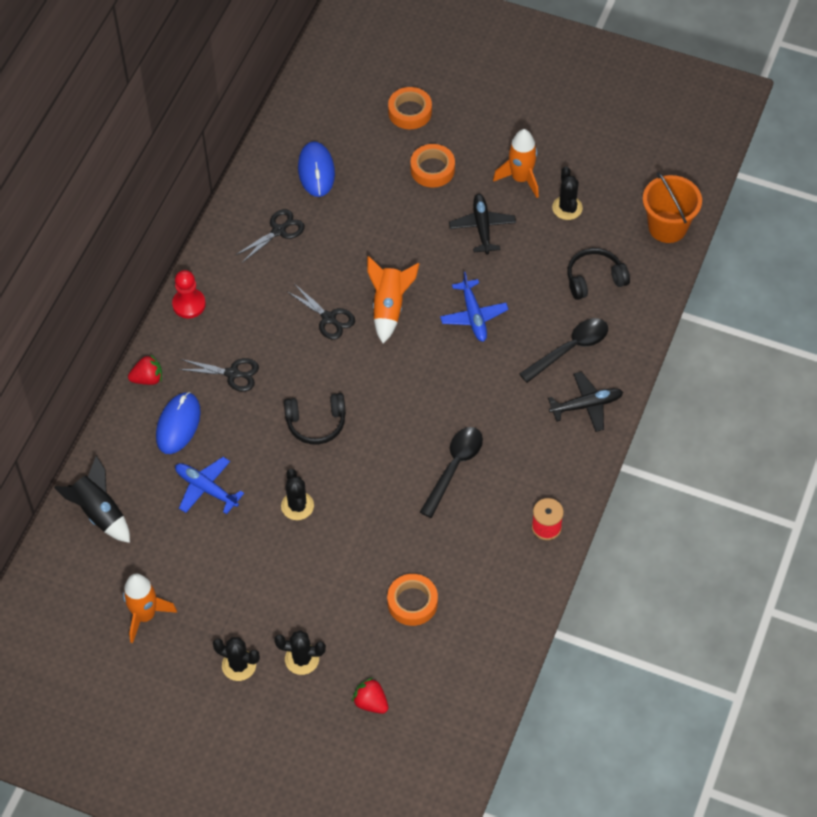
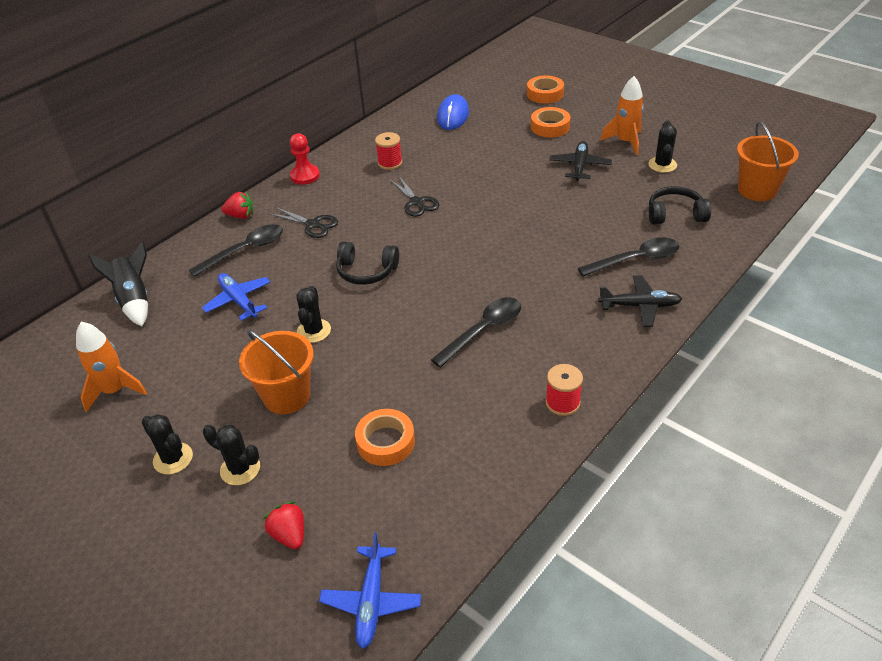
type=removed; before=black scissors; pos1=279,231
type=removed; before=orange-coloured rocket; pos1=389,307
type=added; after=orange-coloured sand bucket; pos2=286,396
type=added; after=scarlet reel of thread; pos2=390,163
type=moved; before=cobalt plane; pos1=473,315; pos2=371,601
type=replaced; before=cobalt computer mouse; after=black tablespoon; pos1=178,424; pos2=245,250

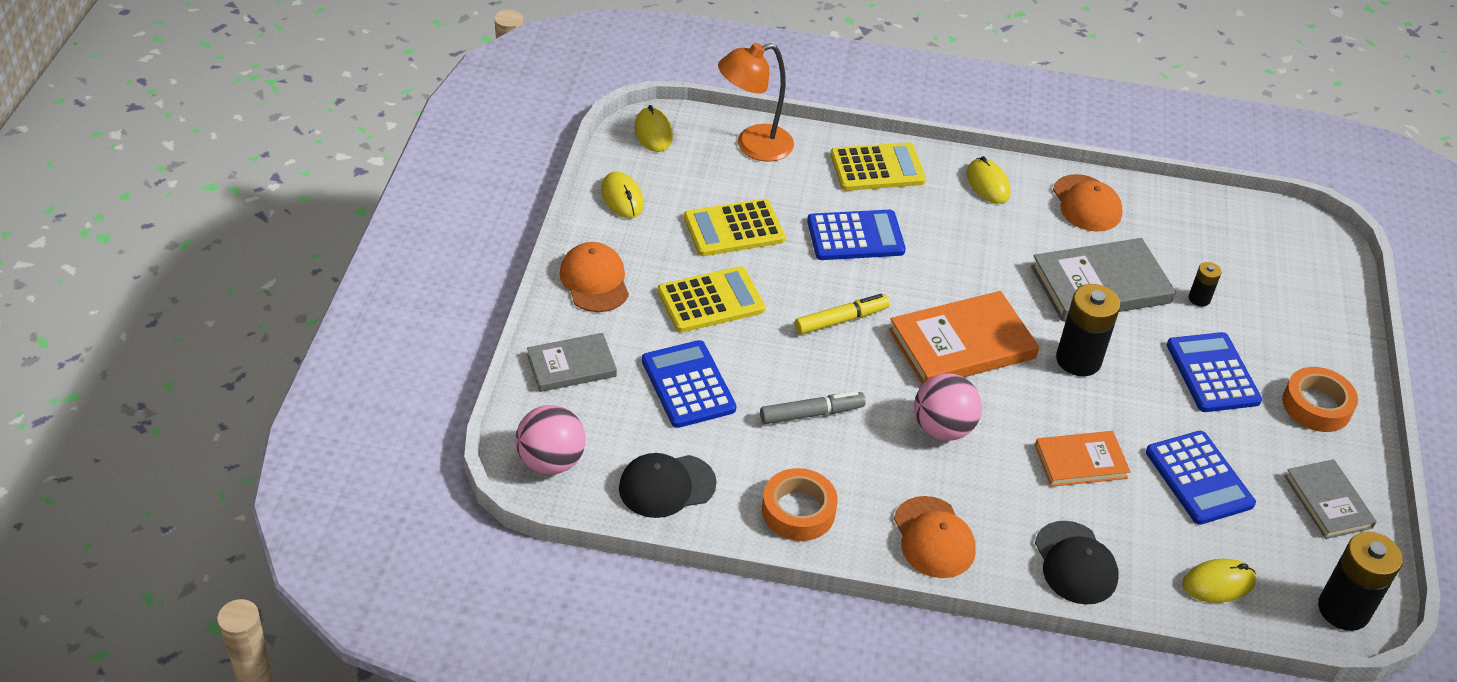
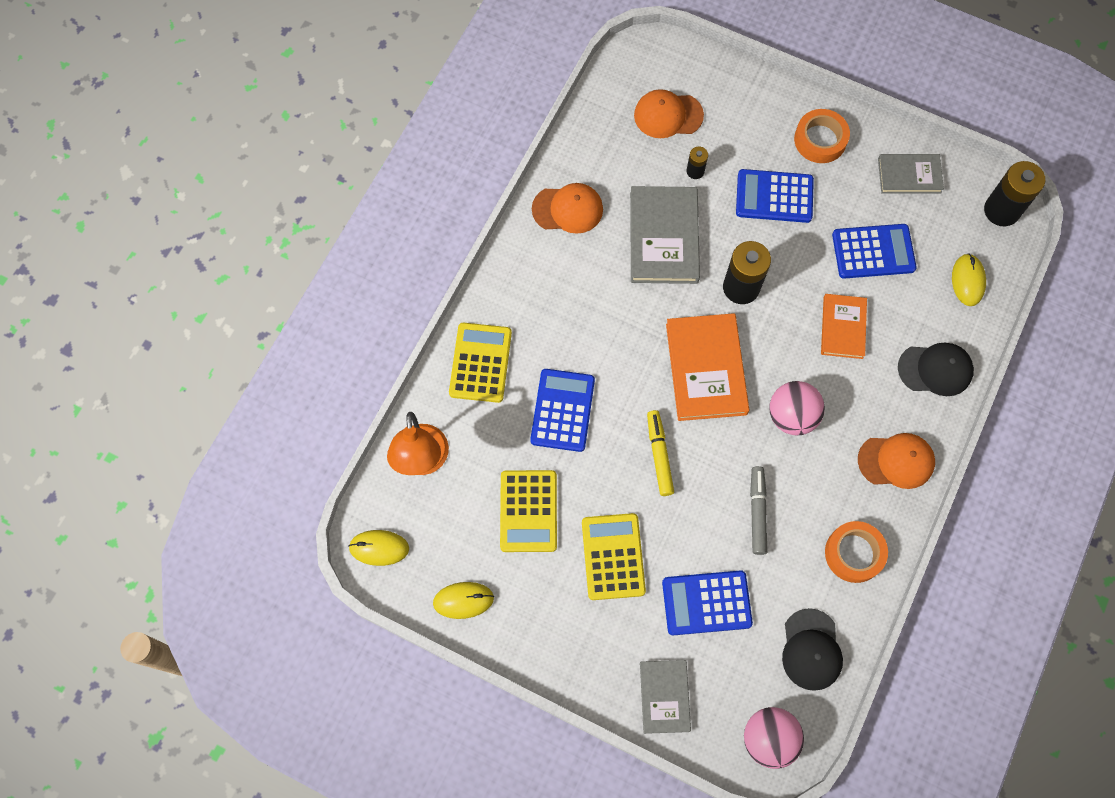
type=removed; before=bright yellow computer mouse; pos1=988,184
type=moved; before=orange-coloured cap; pos1=594,281; pos2=668,115

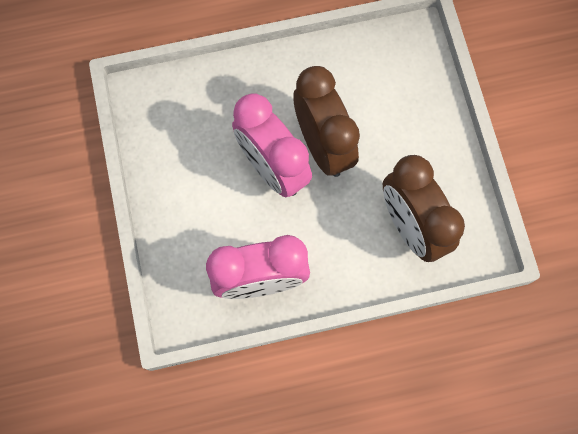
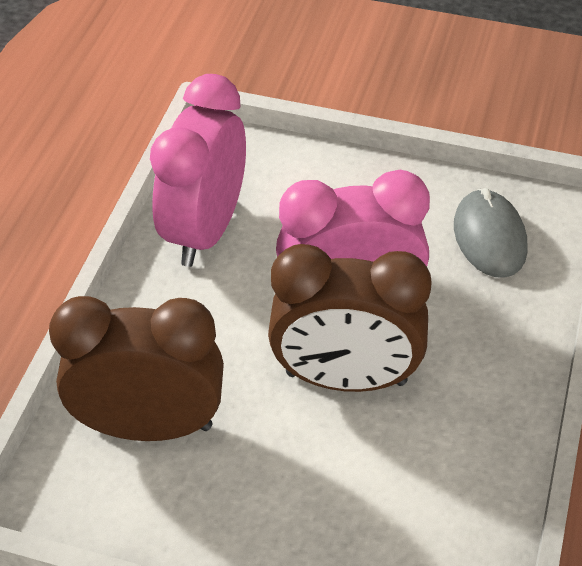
type=added; after=grey computer mouse; pos2=489,237

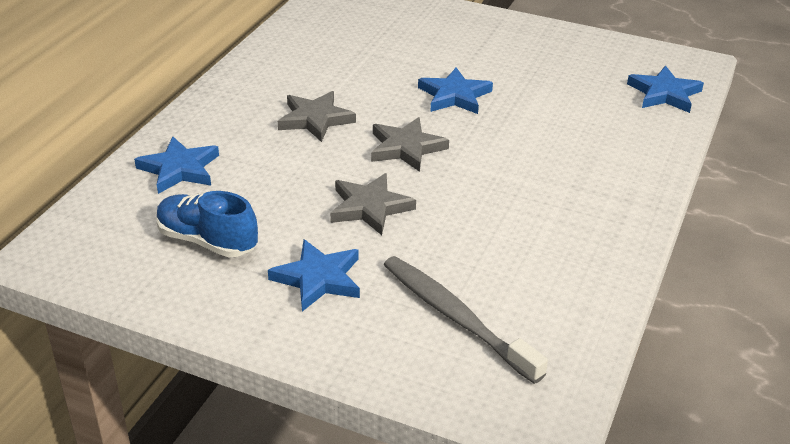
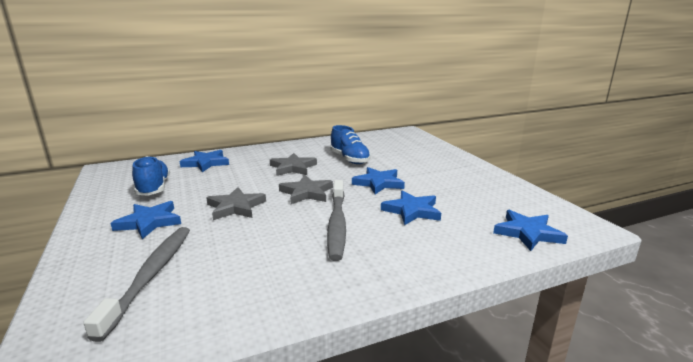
type=added; after=grey tooth brush; pos2=337,224
type=added; after=cobalt shoe; pos2=349,159
type=added; after=cobalt five-pointed star; pos2=412,211

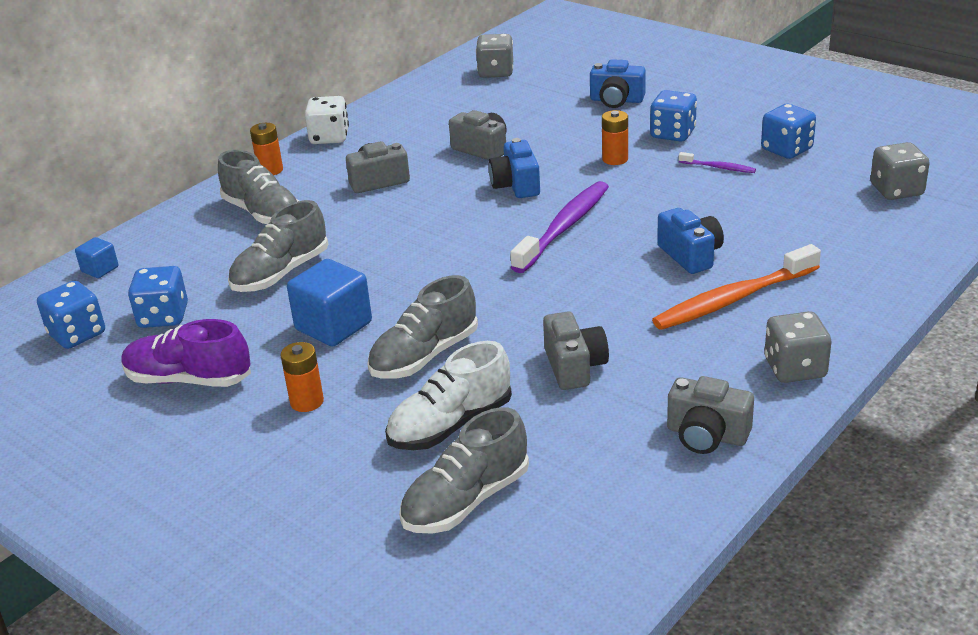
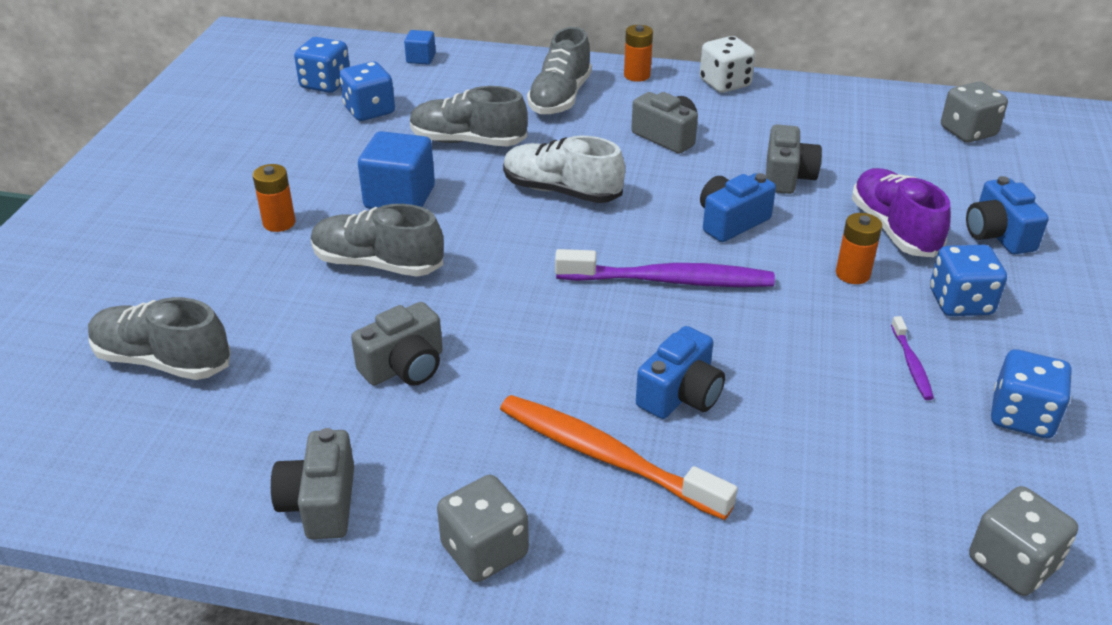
type=moved; before=purple shoe; pos1=188,379; pos2=894,229
type=moved; before=white shoe; pos1=450,425; pos2=561,191

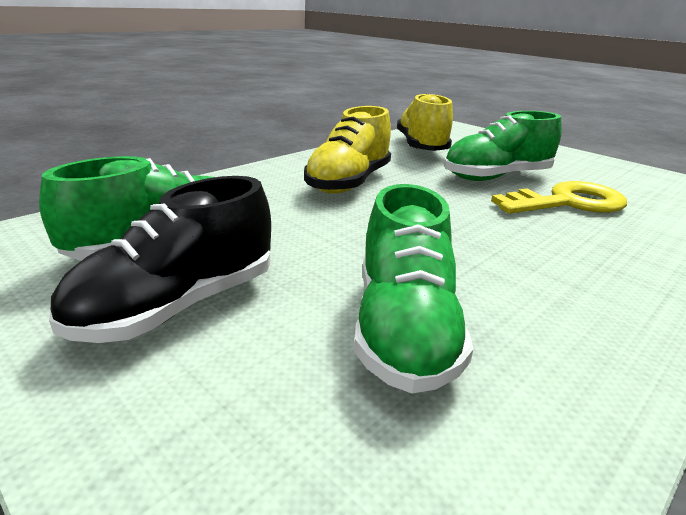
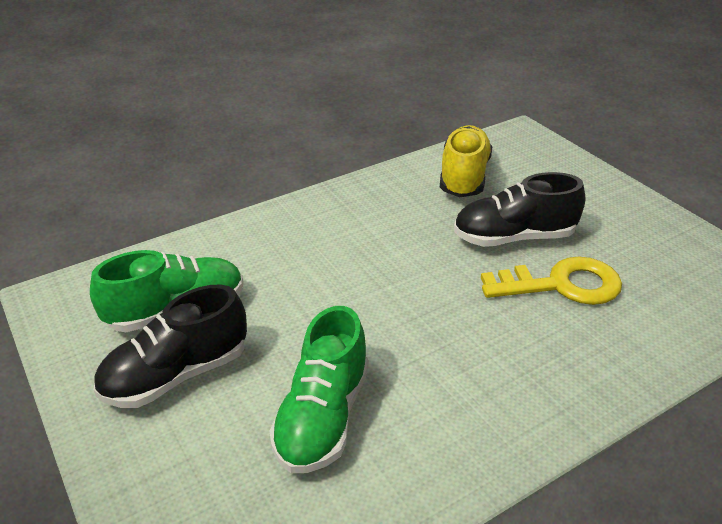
type=removed; before=bright yellow shoe; pos1=348,182
type=recoloured; before=green shoe; after=black shoe; pos1=496,177; pos2=513,237

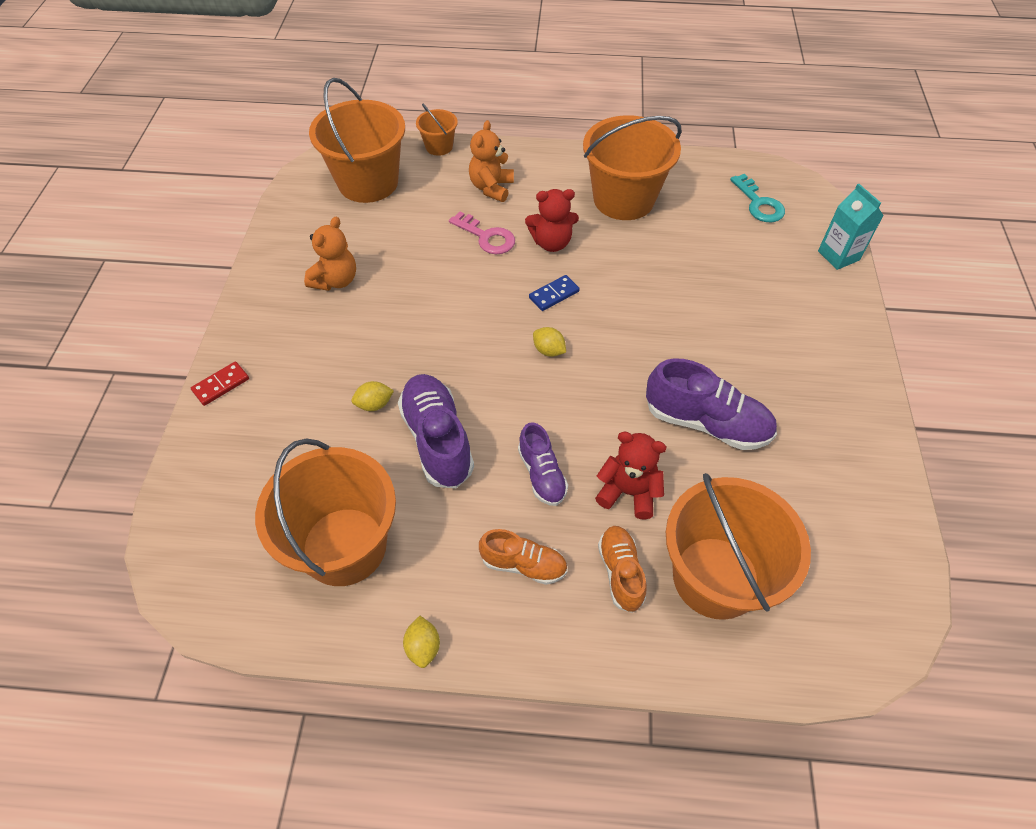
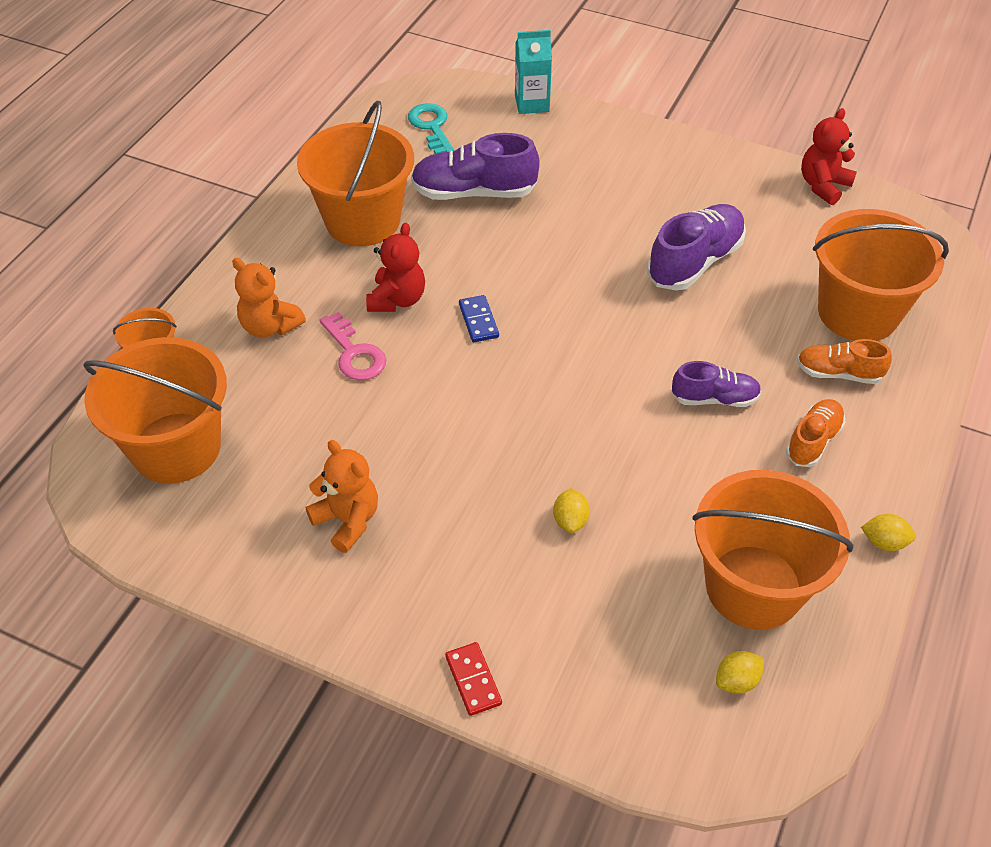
type=moved; before=purple shoe; pos1=437,440; pos2=474,192
type=moved; before=bright yellow lemon; pos1=549,350; pos2=736,681
type=moved; before=scarlet stuffed bear; pos1=628,492; pos2=823,186
type=turned; before=rosy key; pos1=486,237; pos2=354,353; turn=90
type=turned; before=turquoise key; pos1=759,204; pos2=431,126; turn=-105

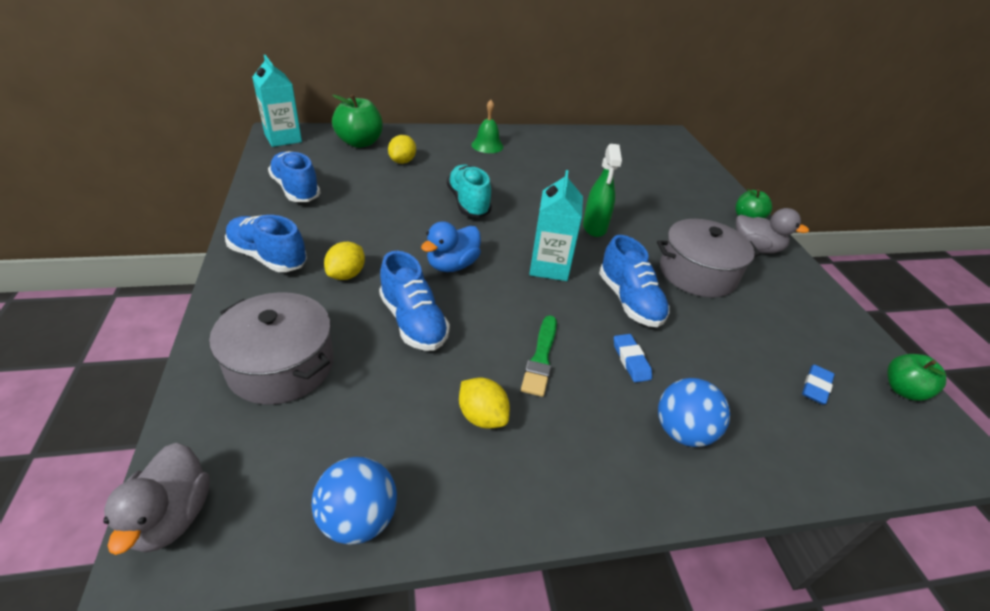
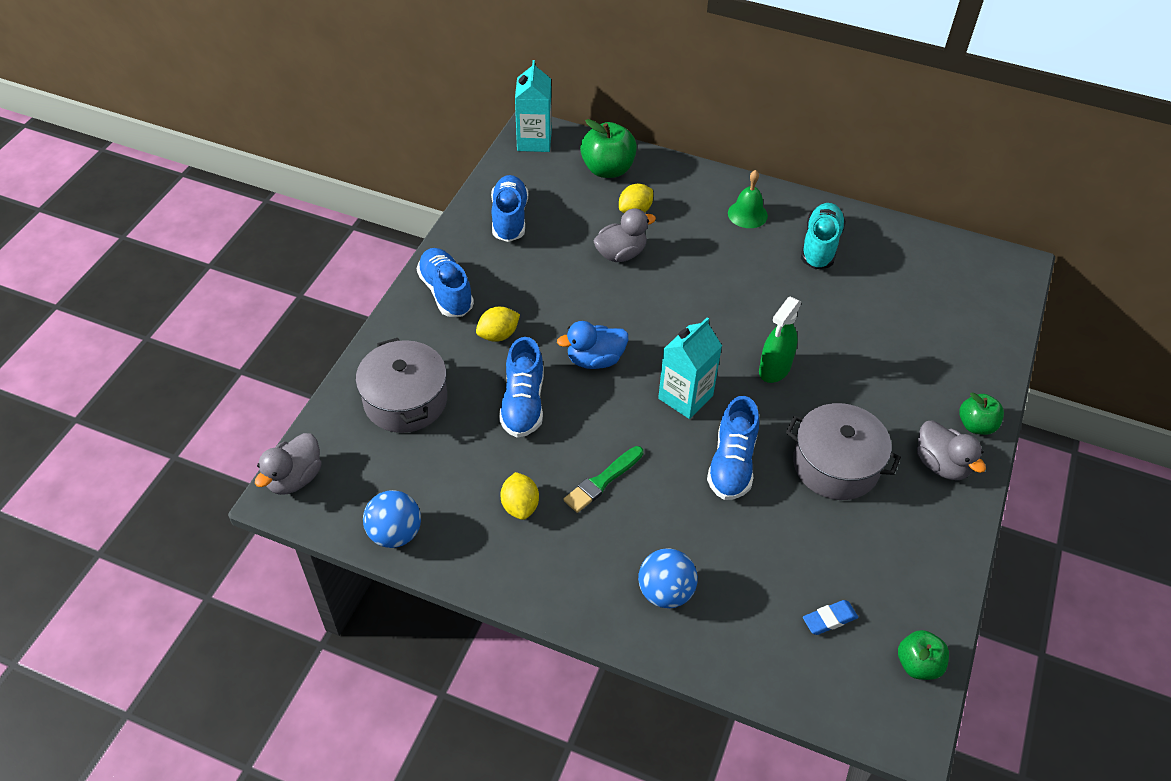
type=removed; before=cobalt pencil eraser; pos1=631,360
type=added; after=grey rubber duck; pos2=621,254
type=moved; before=turquoise shoe; pos1=468,203; pos2=820,246

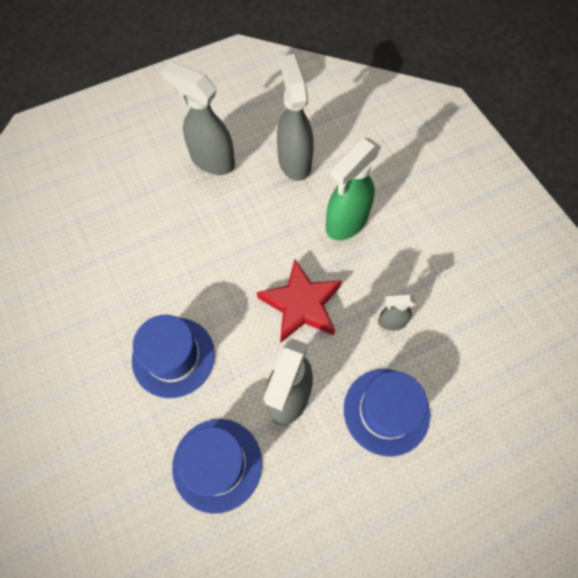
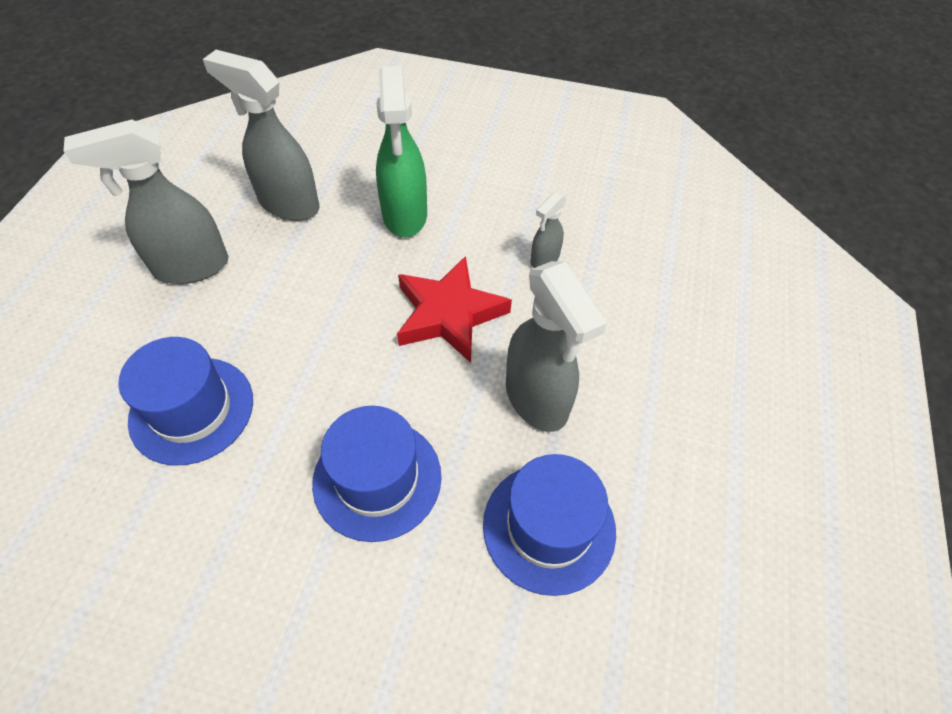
type=moved; before=cobalt top hat; pos1=386,411; pos2=192,410

